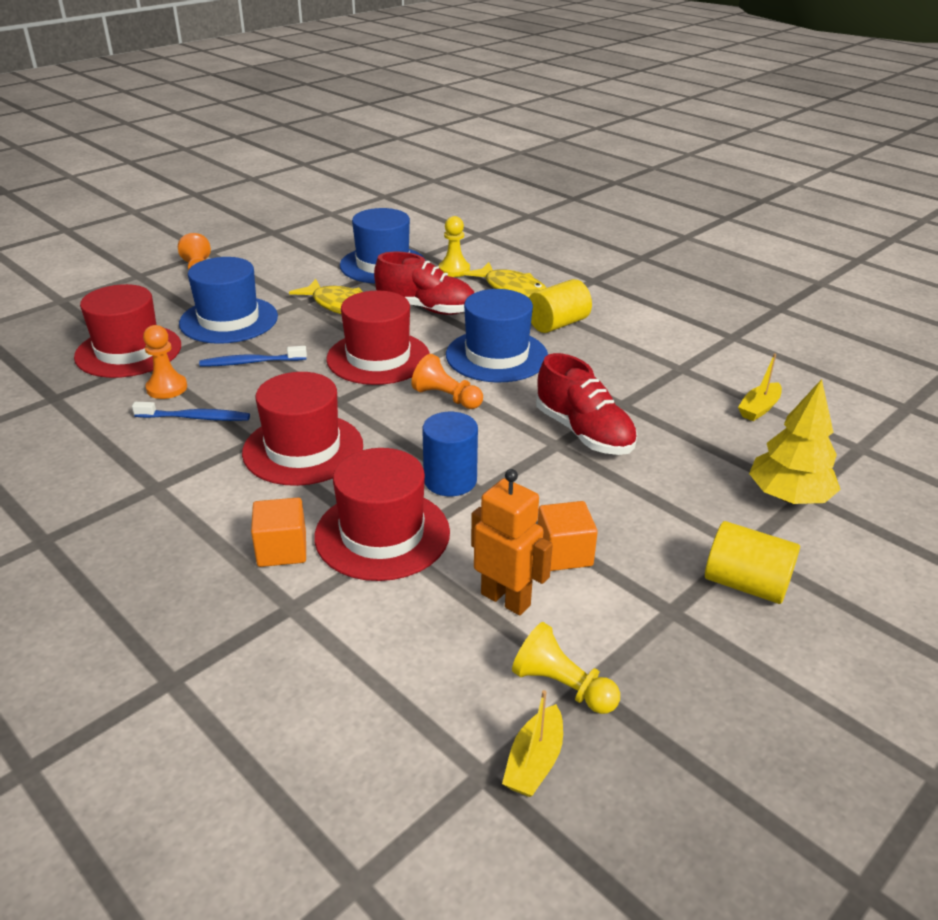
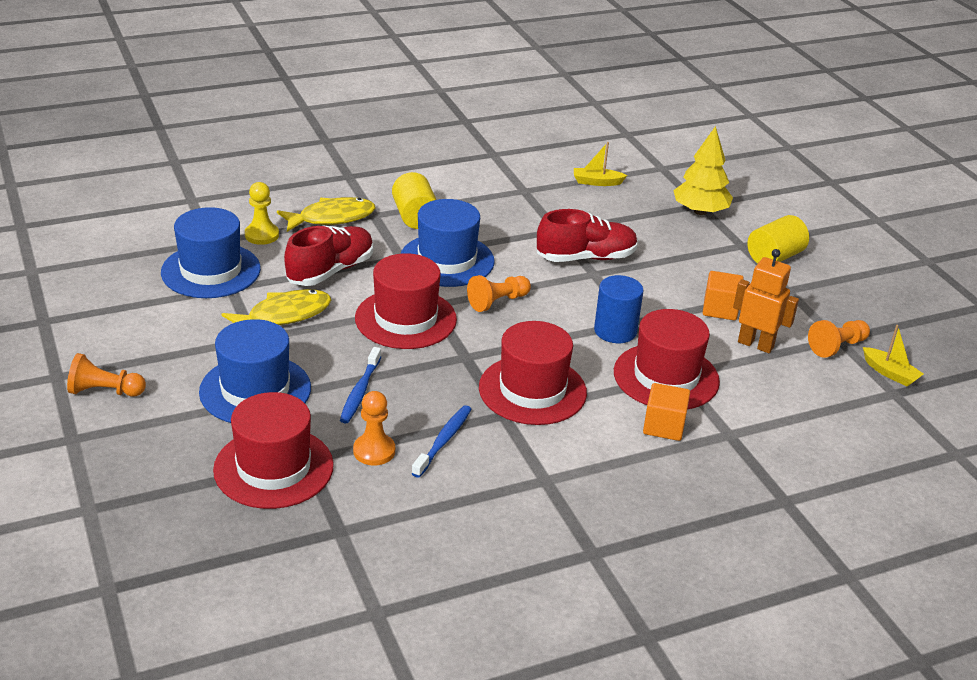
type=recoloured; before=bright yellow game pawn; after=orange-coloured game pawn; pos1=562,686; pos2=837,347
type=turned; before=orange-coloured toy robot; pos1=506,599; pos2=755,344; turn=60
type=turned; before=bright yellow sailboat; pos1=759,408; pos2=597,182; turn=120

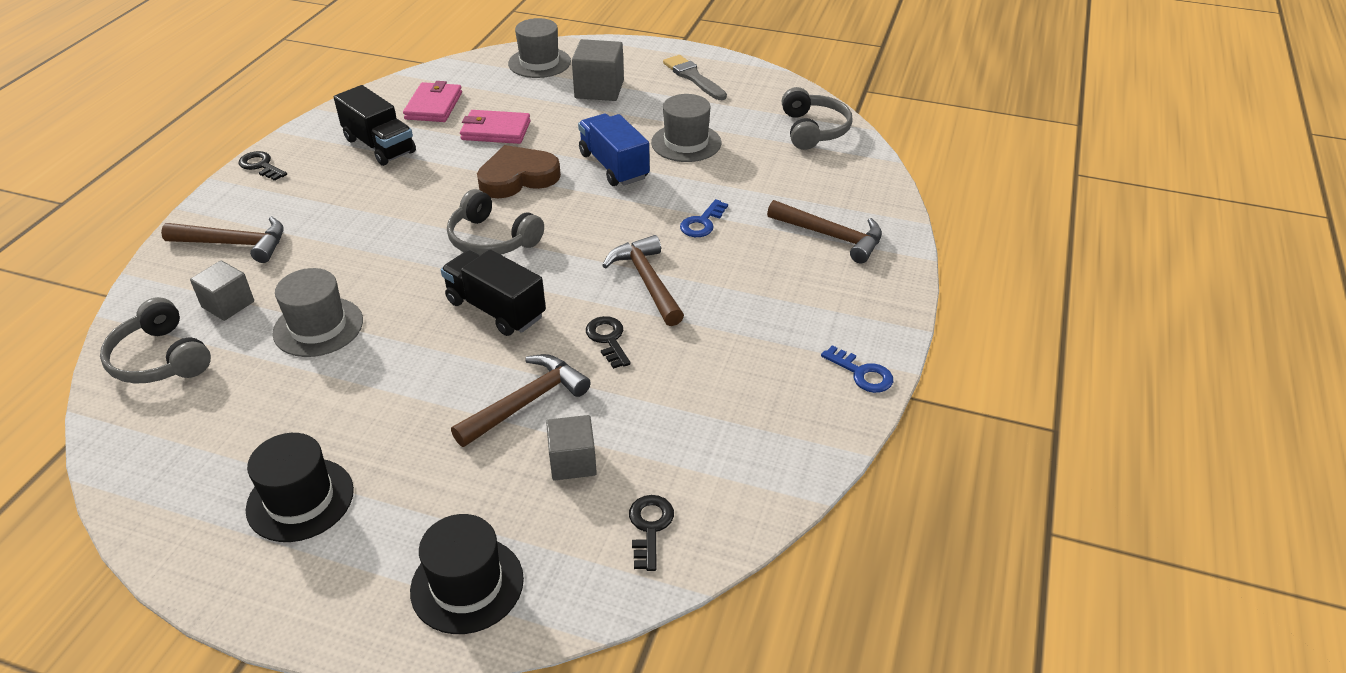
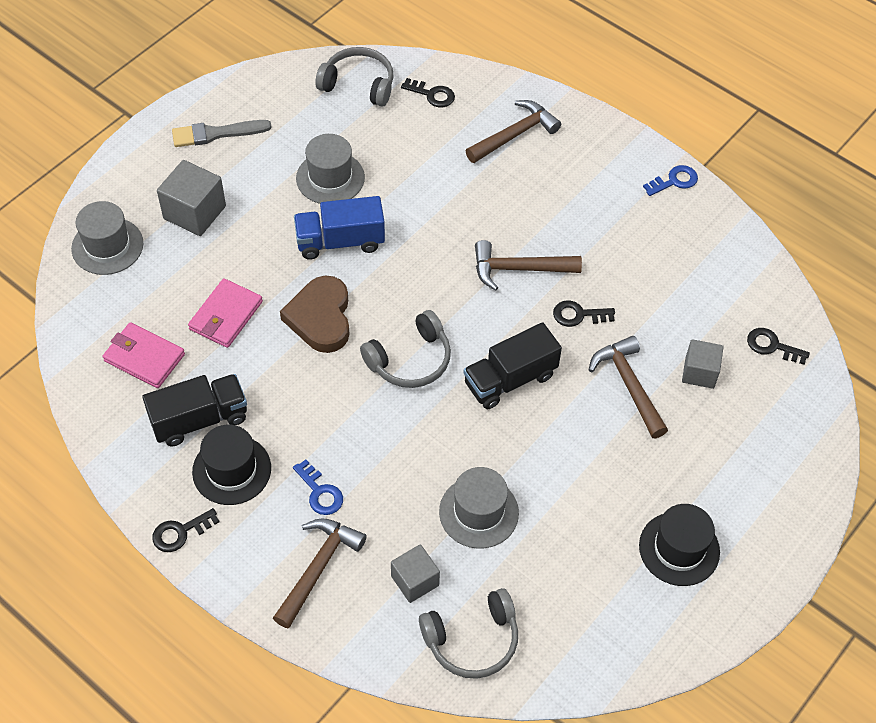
type=added; after=black key; pos2=432,95
type=moved; before=black top hat; pos1=467,585; pos2=231,470
type=moved; before=cobalt key; pos1=702,223; pos2=320,492

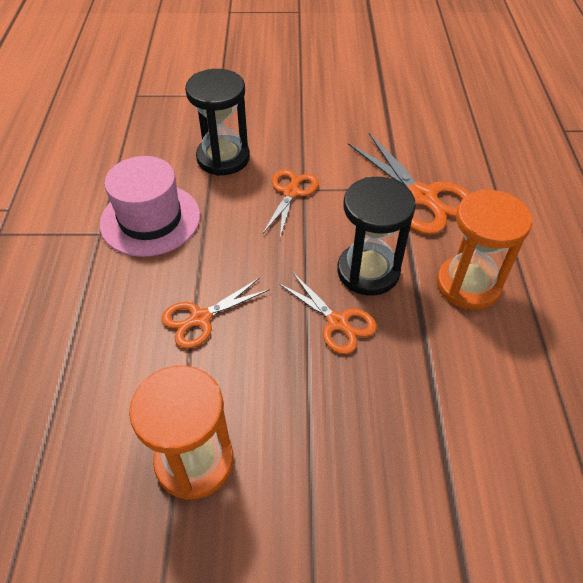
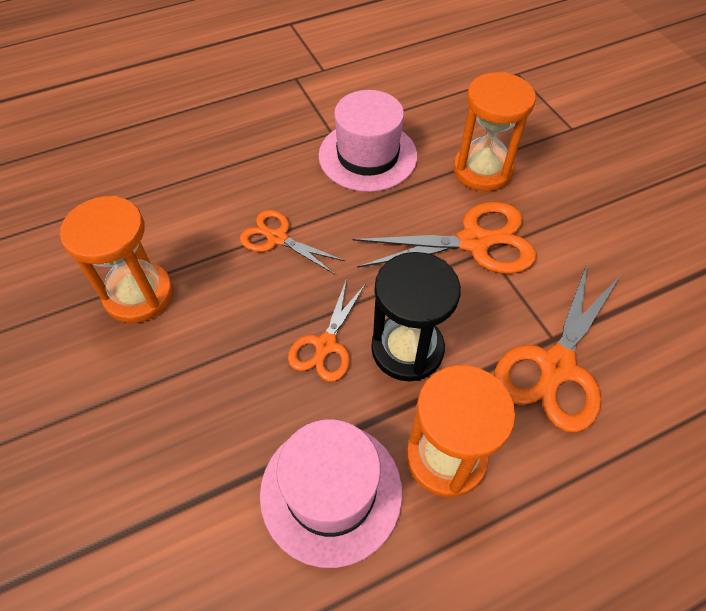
type=added; after=rosy top hat; pos2=331,491
type=recoloured; before=black hourglass; after=orange-coloured hourglass; pos1=223,158; pos2=482,170
type=resized; before=orange-coloured scissors; pos1=291,192; pos2=474,242; scale=1.64

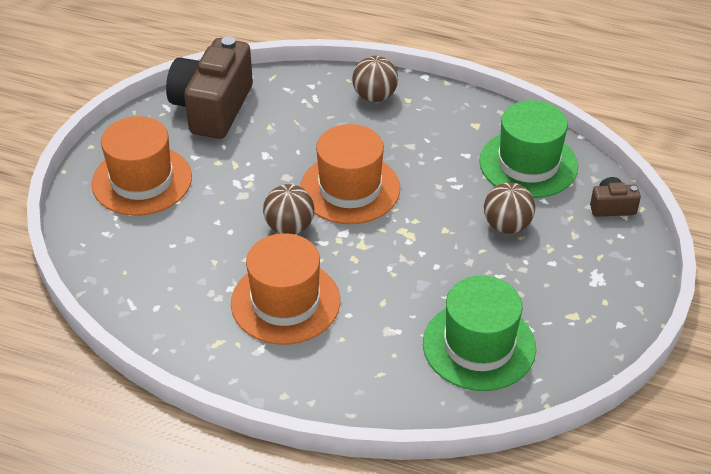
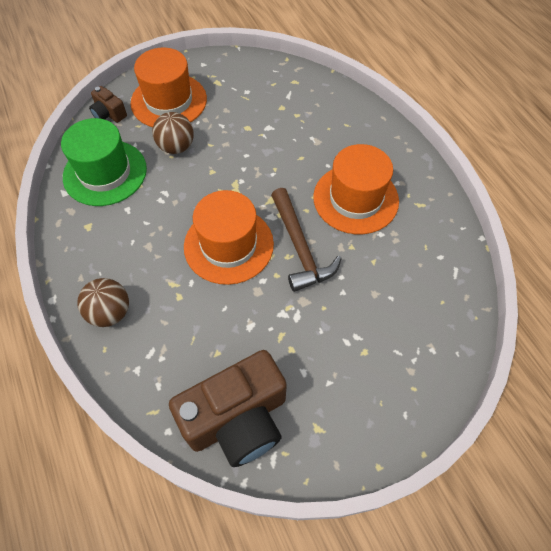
type=removed; before=green top hat; pos1=479,345
type=moved; before=orange-coloured top hat; pos1=142,180; pos2=169,101
type=replaced; before=russet ball; after=russet hammer; pos1=289,227; pos2=299,247

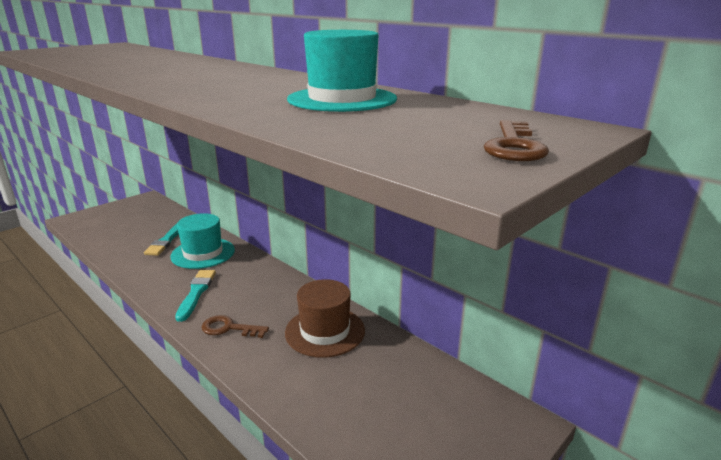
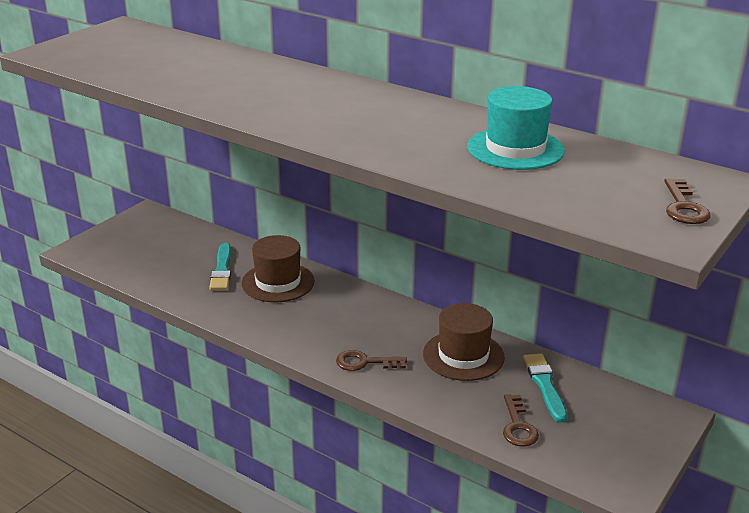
type=added; after=russet key; pos2=518,426
type=moved; before=turquoise paintbrush; pos1=196,293; pos2=545,385
type=recoloured; before=turquoise top hat; after=russet top hat; pos1=203,253; pos2=278,282

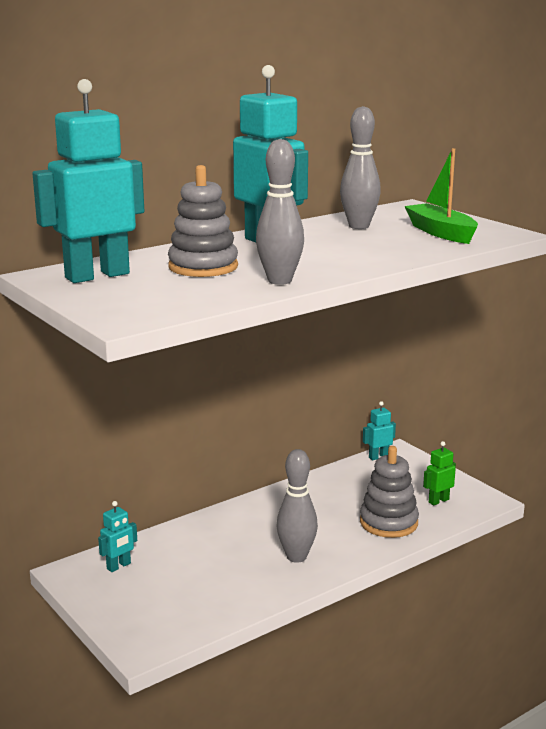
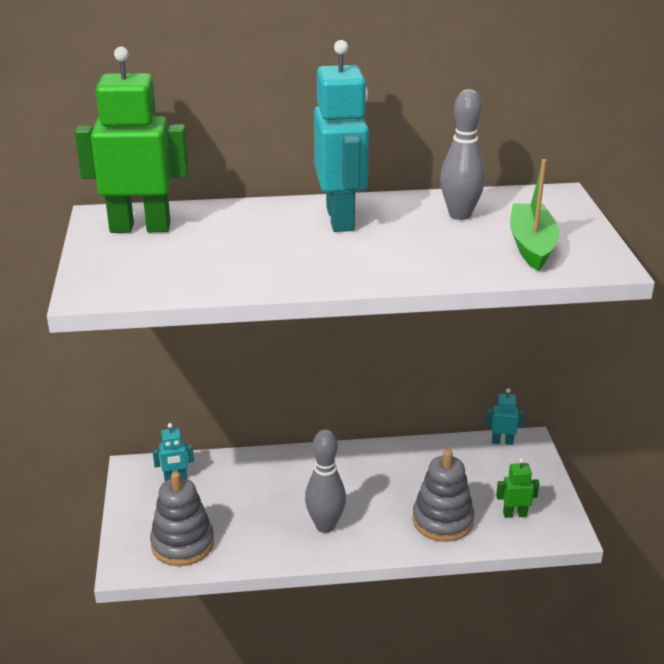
type=removed; before=grey skittle; pos1=279,281
type=moved; before=grey stacking rings; pos1=203,267; pos2=182,544
type=recoloured; before=turquoise toy robot; after=green toy robot; pos1=97,276; pos2=140,227

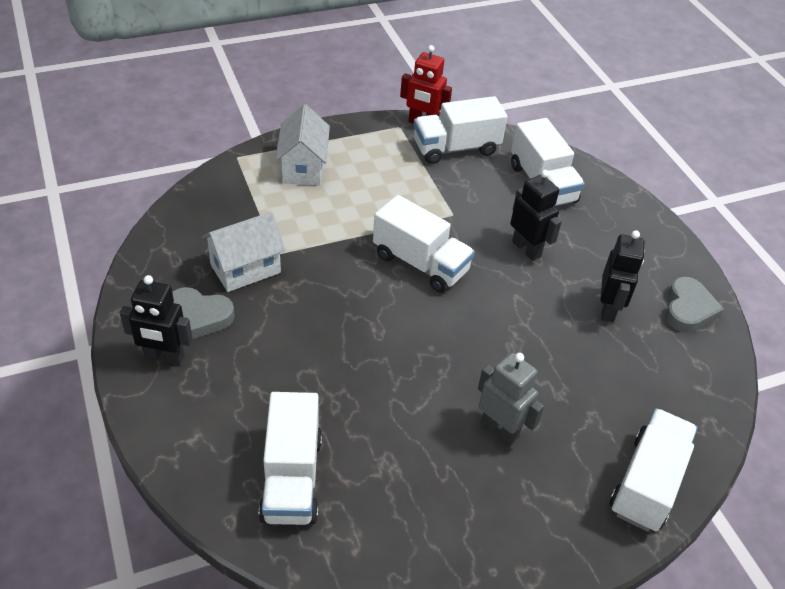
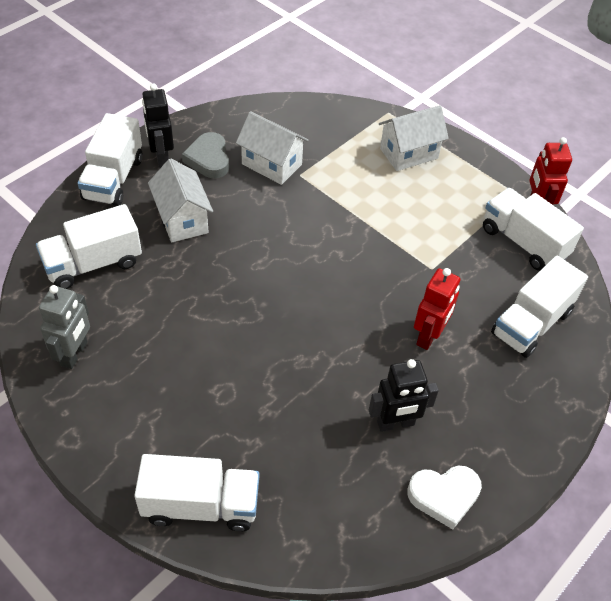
type=added; after=white house; pos2=182,219
type=moved; before=white lorry; pos1=420,263; pos2=113,179
type=moved; before=grey toy robot; pos1=500,429; pos2=74,354
type=recoloured; before=black toy robot; after=scarlet toy robot; pos1=526,249; pos2=429,336
type=recoloured; before=grey heart; after=white heart; pos1=688,309; pos2=444,496

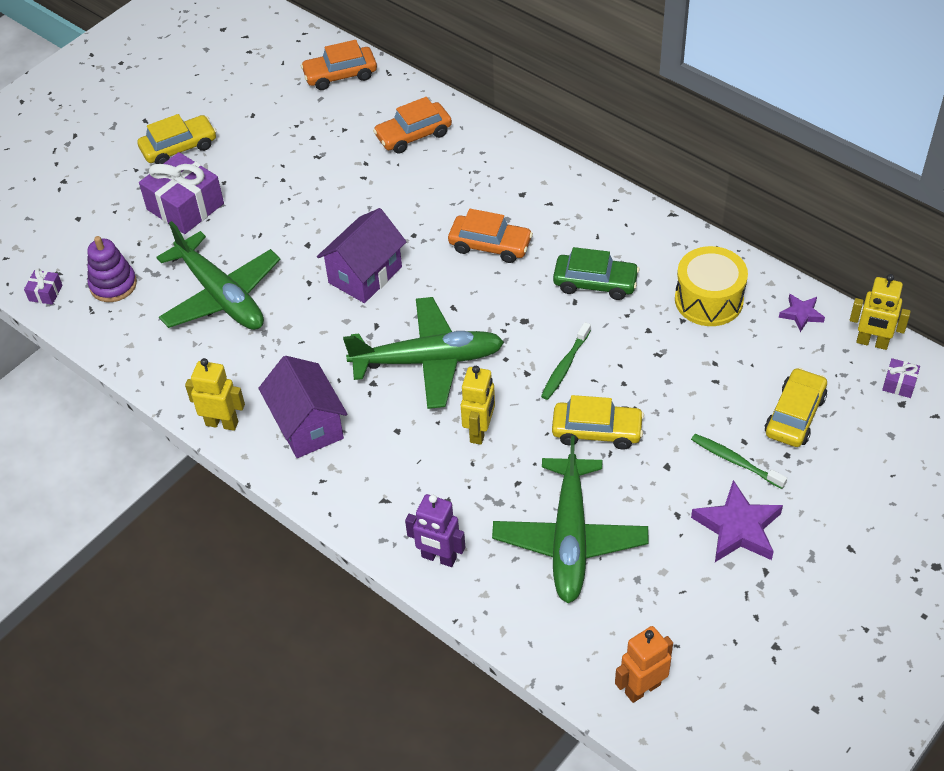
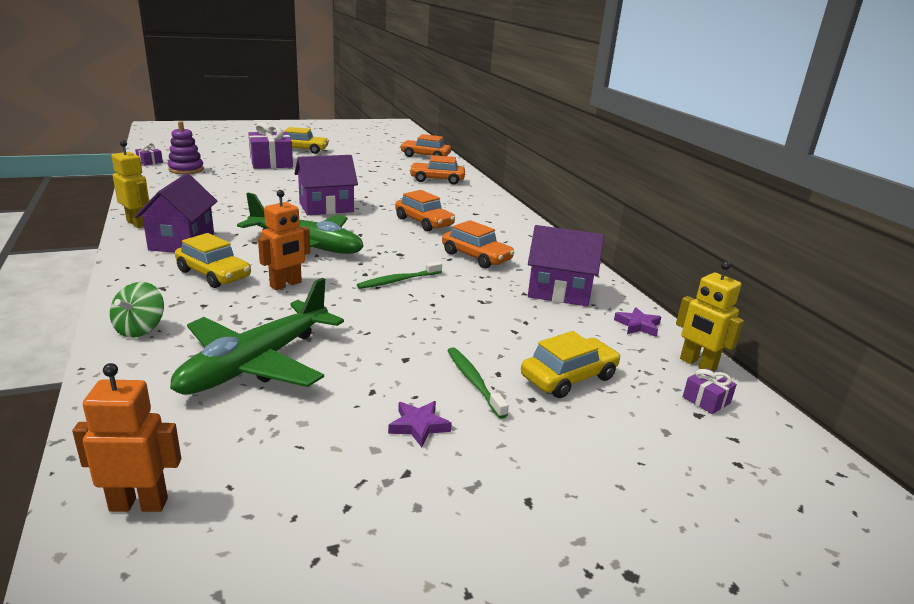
type=removed; before=green plane; pos1=221,295
type=moved; before=bright yellow toy car; pos1=597,431; pos2=214,274
type=replaced; before=purple toy robot; after=green whirligig; pos1=439,557; pos2=140,329
type=replaced; before=bright yellow drum; after=purple house; pos1=708,300; pos2=559,292
type=recoloured; before=bright yellow toy robot; after=orange-coloured toy robot; pos1=480,431; pos2=286,284
type=recoloured; before=green toy car; after=orange-coloured toy car; pos1=595,283; pos2=476,257
type=resized; before=purple five-pointed star; pos1=737,528; pos2=419,426; scale=0.55

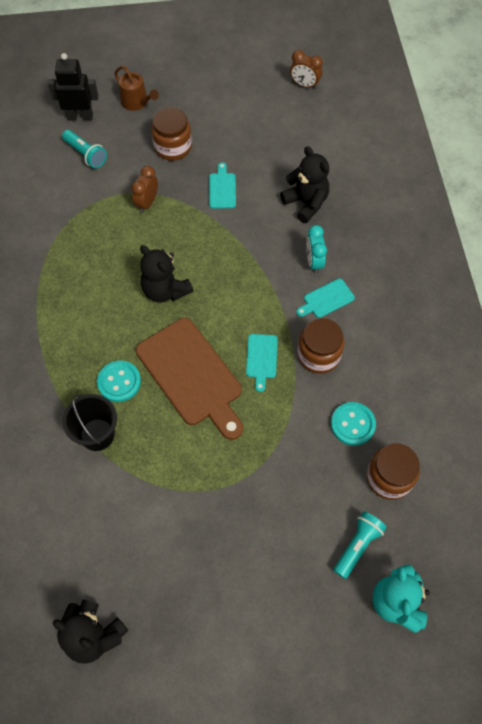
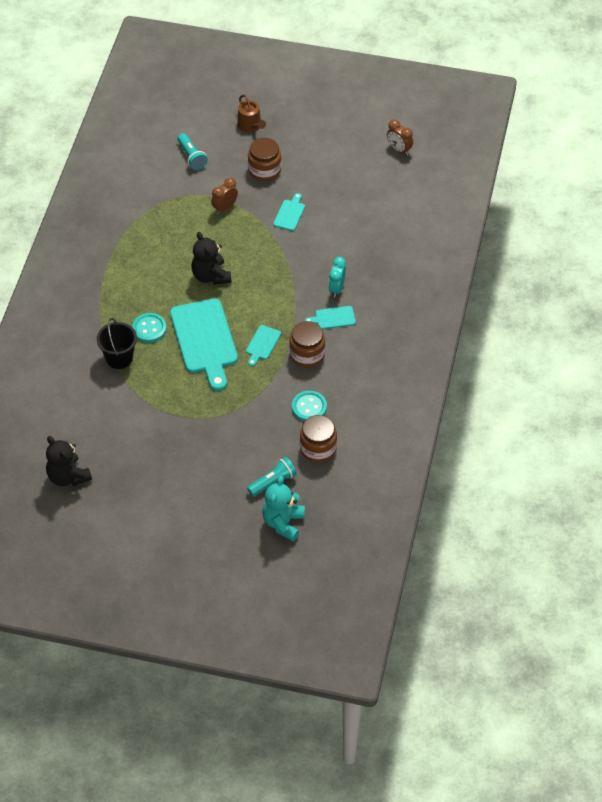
type=removed; before=black toy robot; pos1=80,117
type=removed; before=black stuffed bear; pos1=306,203
type=recoloured; before=russet cutting board; after=turquoise cutting board; pos1=192,375; pos2=204,340

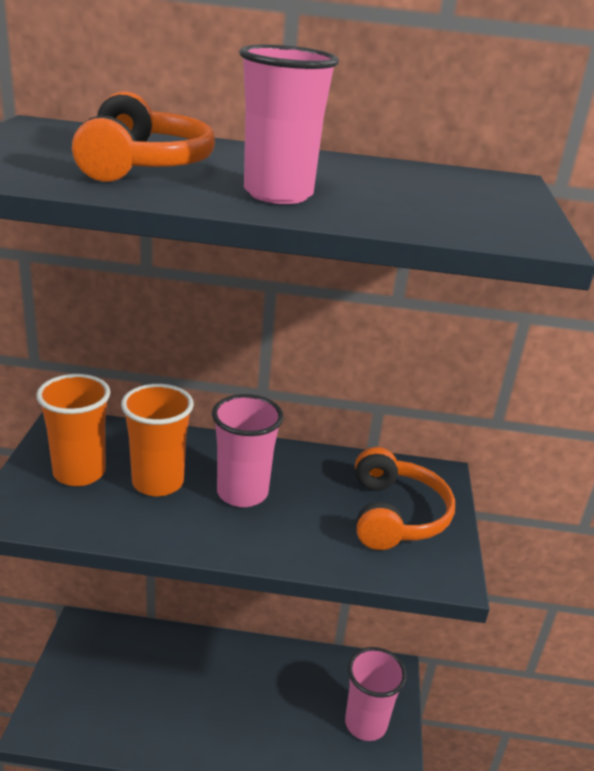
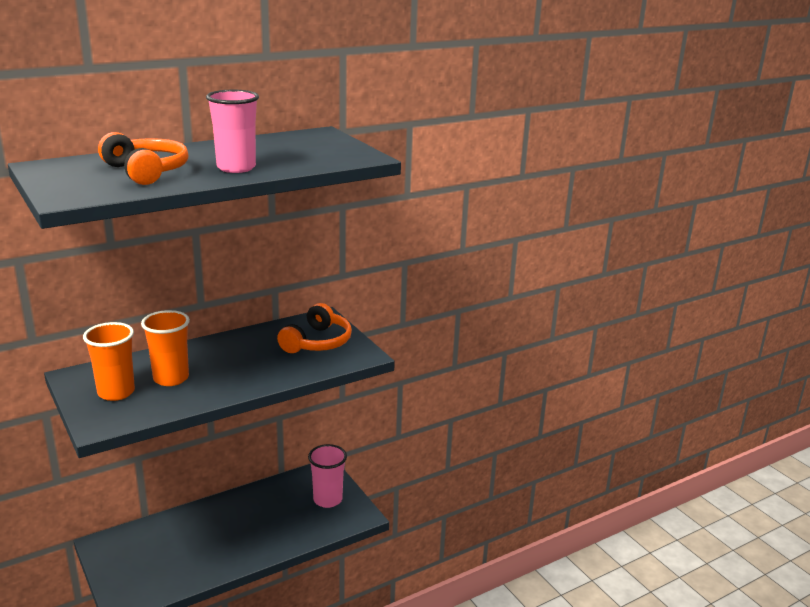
type=removed; before=rosy tumbler; pos1=242,493
type=turned; before=orange-coloured headphones; pos1=395,515; pos2=317,342; turn=60

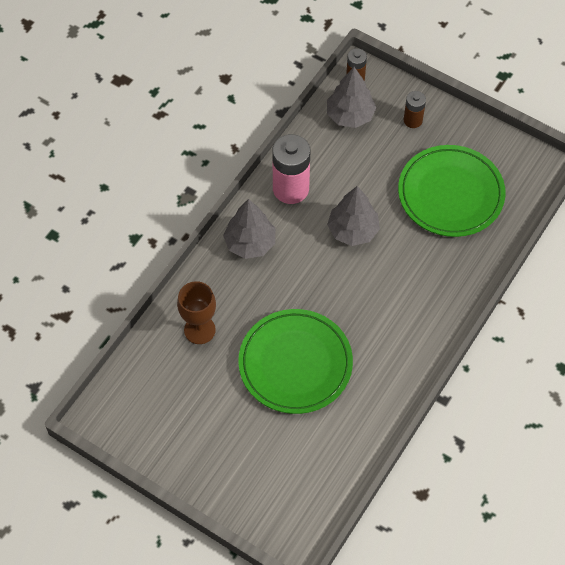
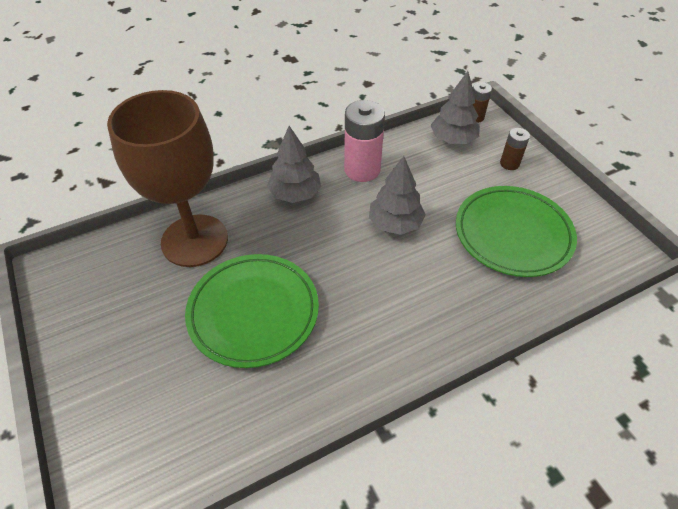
type=resized; before=russet goblet; pos1=199,330; pos2=194,240; scale=1.99

